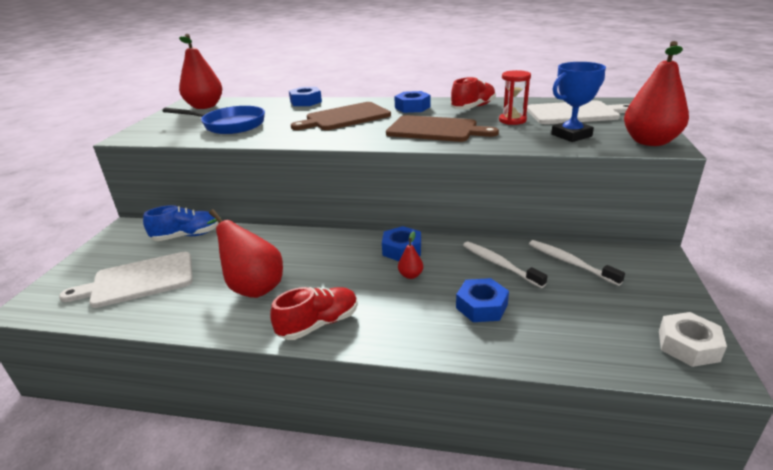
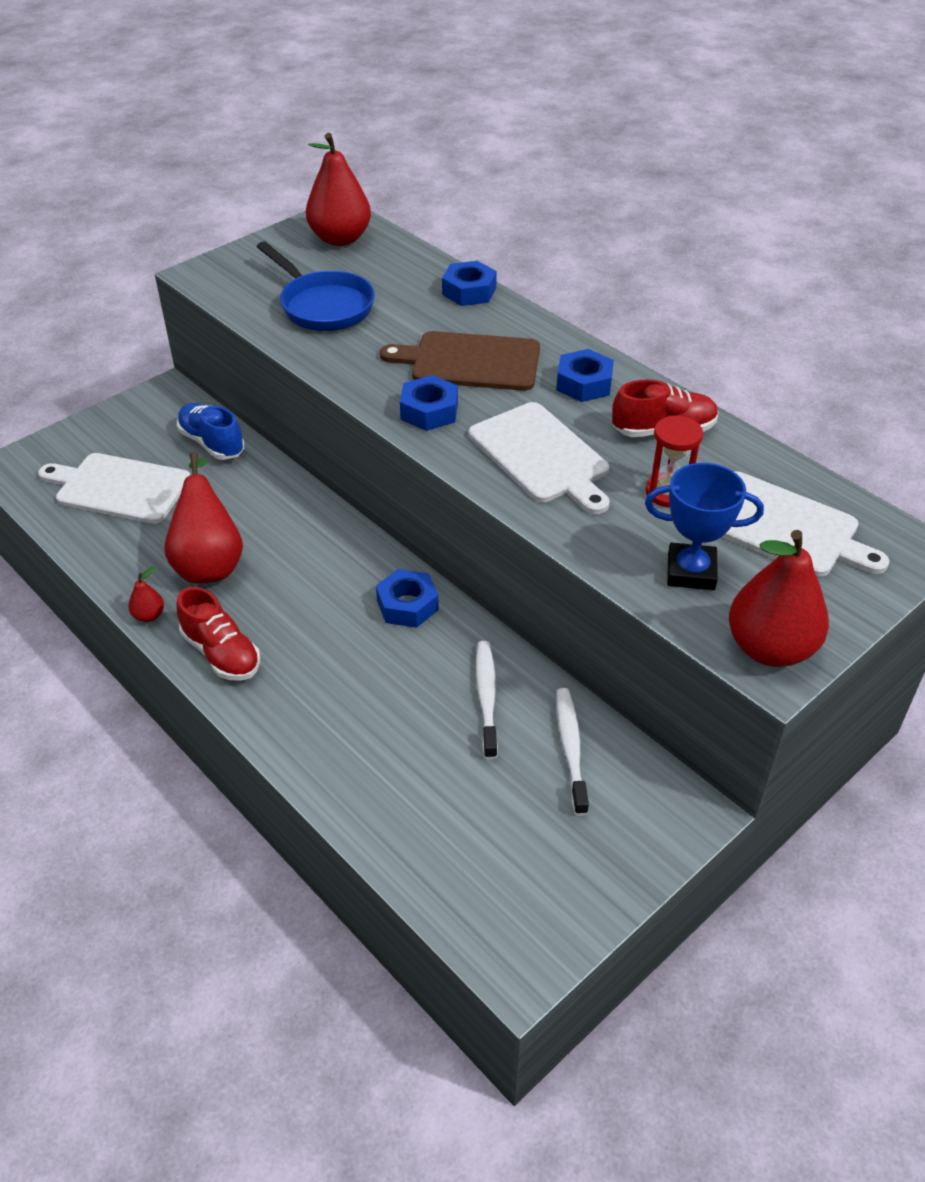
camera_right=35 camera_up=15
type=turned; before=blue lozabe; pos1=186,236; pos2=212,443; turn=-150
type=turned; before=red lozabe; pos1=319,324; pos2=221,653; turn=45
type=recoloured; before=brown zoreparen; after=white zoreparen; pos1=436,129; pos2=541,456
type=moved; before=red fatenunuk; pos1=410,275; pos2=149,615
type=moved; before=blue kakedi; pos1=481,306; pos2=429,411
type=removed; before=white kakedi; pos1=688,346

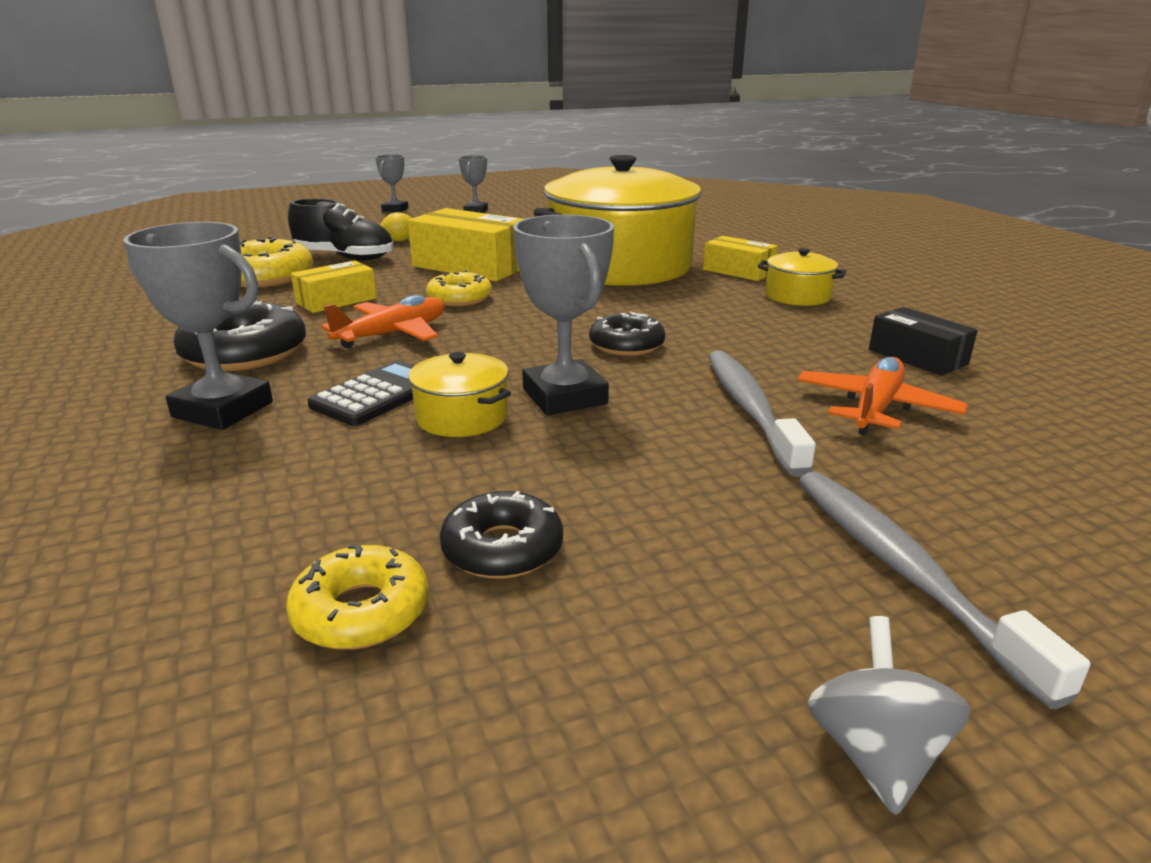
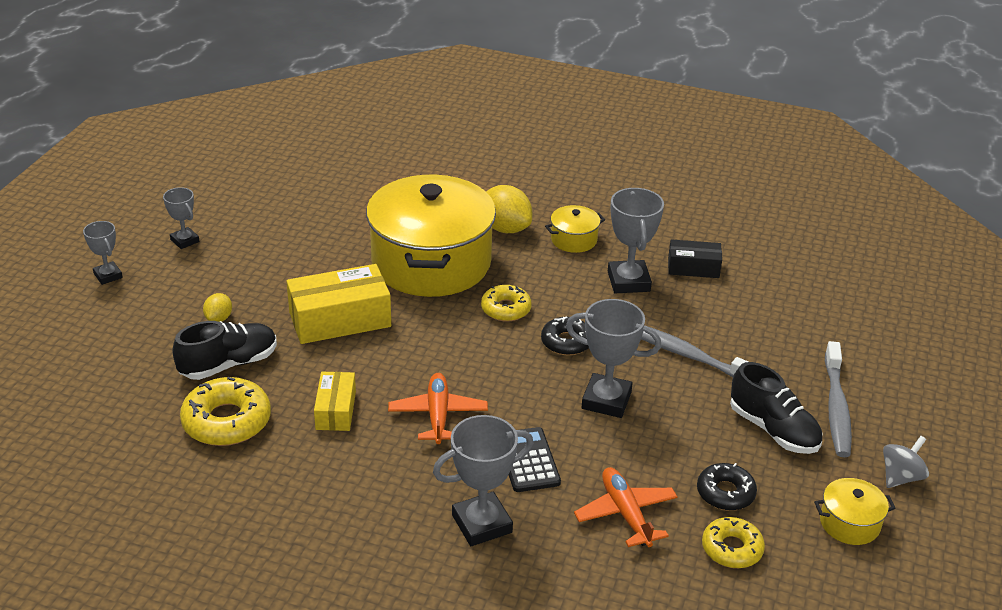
camera_right=-50 camera_up=10
type=removed; before=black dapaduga; pos1=245,353
type=moved; before=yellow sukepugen; pos1=462,417; pos2=849,523
type=moved; before=yellow dapaduga; pos1=459,299; pos2=506,309
type=replaced; before=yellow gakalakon; after=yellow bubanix; pos1=738,271; pos2=505,228
type=moved; before=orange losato; pos1=875,408; pos2=626,514
type=turned; before=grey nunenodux; pos1=904,572; pos2=836,407; turn=-105
type=turned; before=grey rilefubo; pos1=875,754; pos2=901,477; turn=90
type=added; after=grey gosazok; pos2=628,281
type=added; after=black lozabe; pos2=773,430

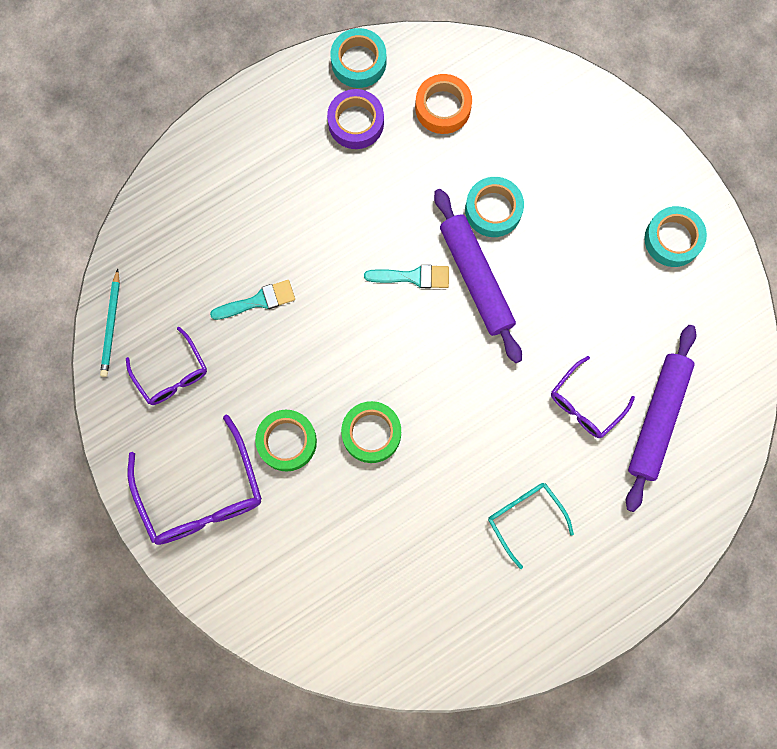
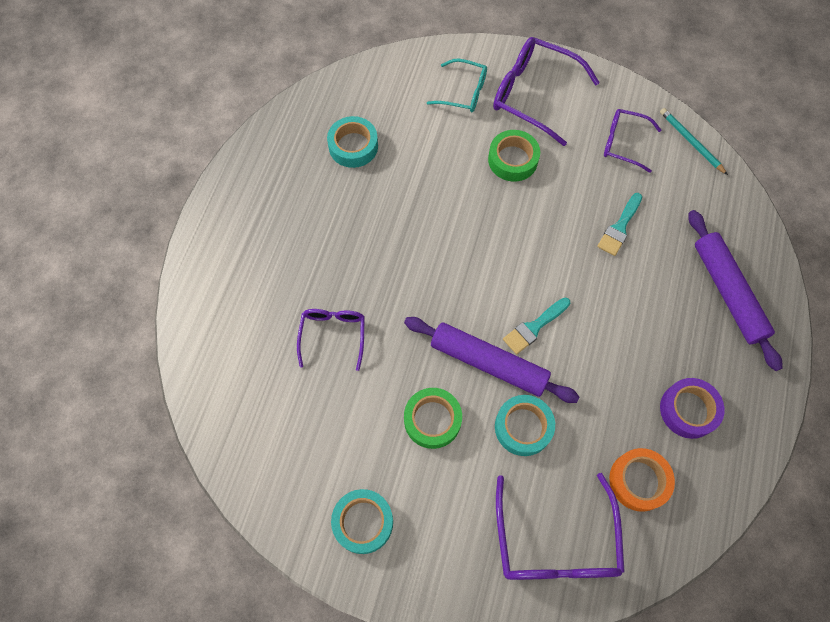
camera_right=140 camera_up=-10
type=moved; before=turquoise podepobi; pos1=358,62; pos2=353,146
type=moved; before=green podepobi; pos1=371,433; pos2=432,420
type=moved; before=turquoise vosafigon; pos1=525,518; pos2=463,92
type=moved; before=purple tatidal; pos1=657,419; pos2=728,292
type=added; after=purple vosafigon; pos2=555,542

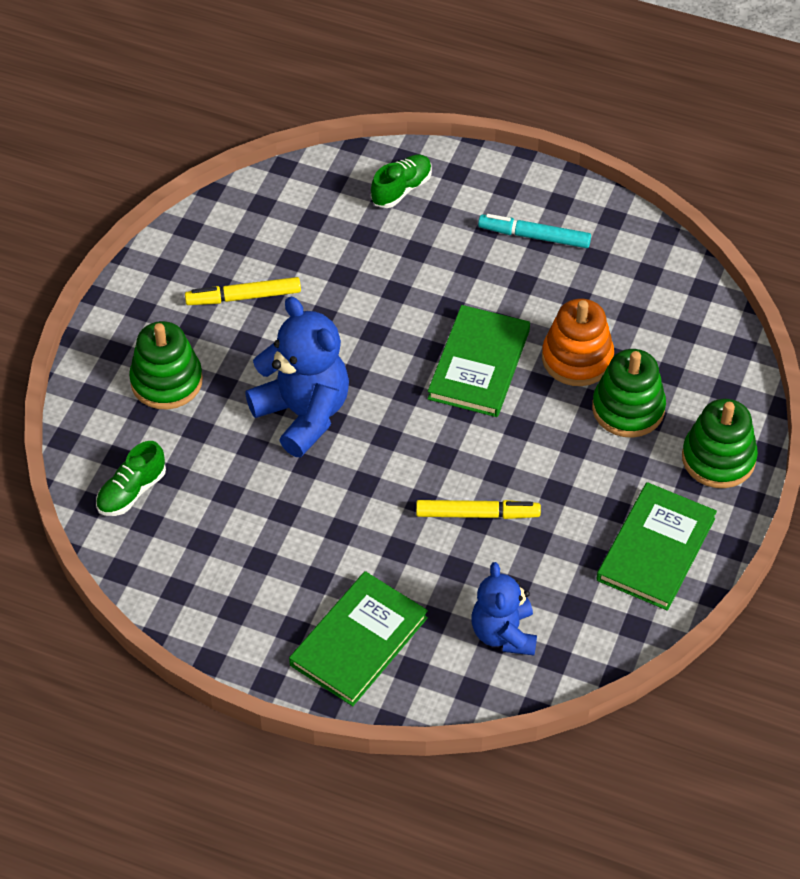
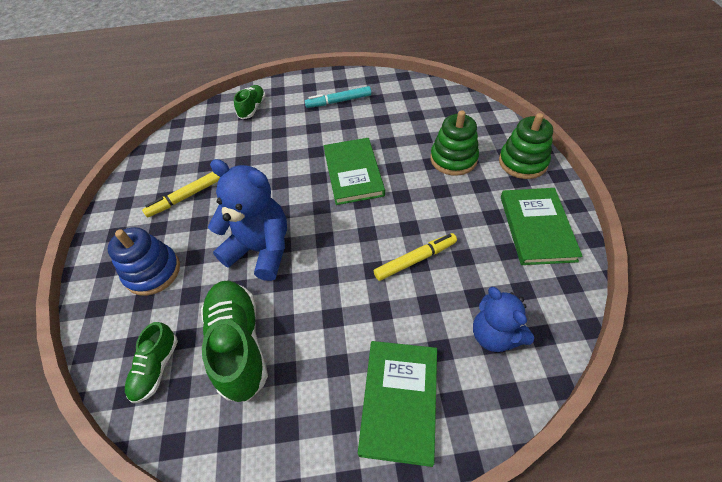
camera_right=-25 camera_up=0
type=recoloured; before=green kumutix; after=blue kumutix; pos1=166,381; pos2=153,272
type=removed; before=orange kumutix; pos1=577,358
type=added; after=green lozabe; pos2=239,344

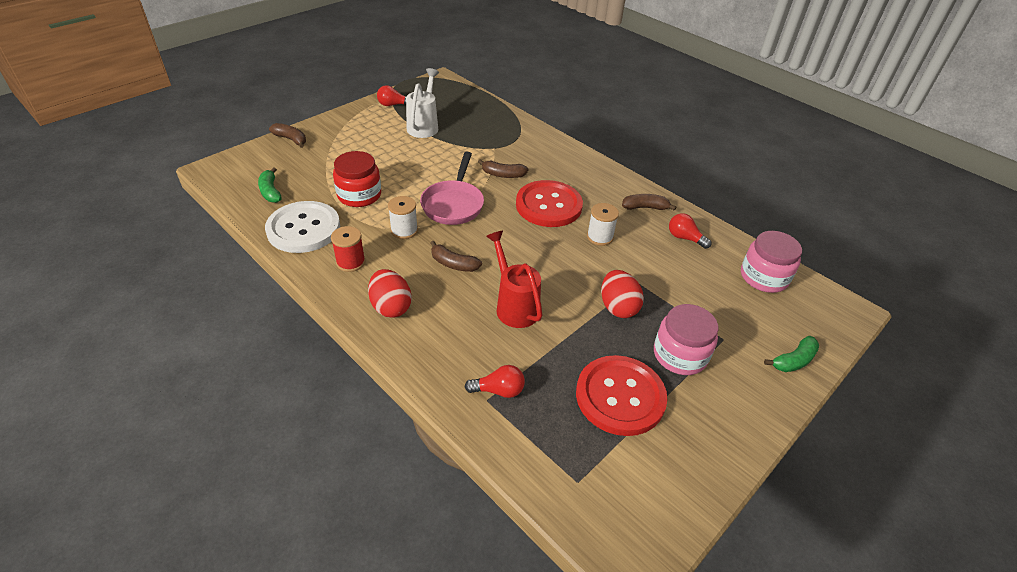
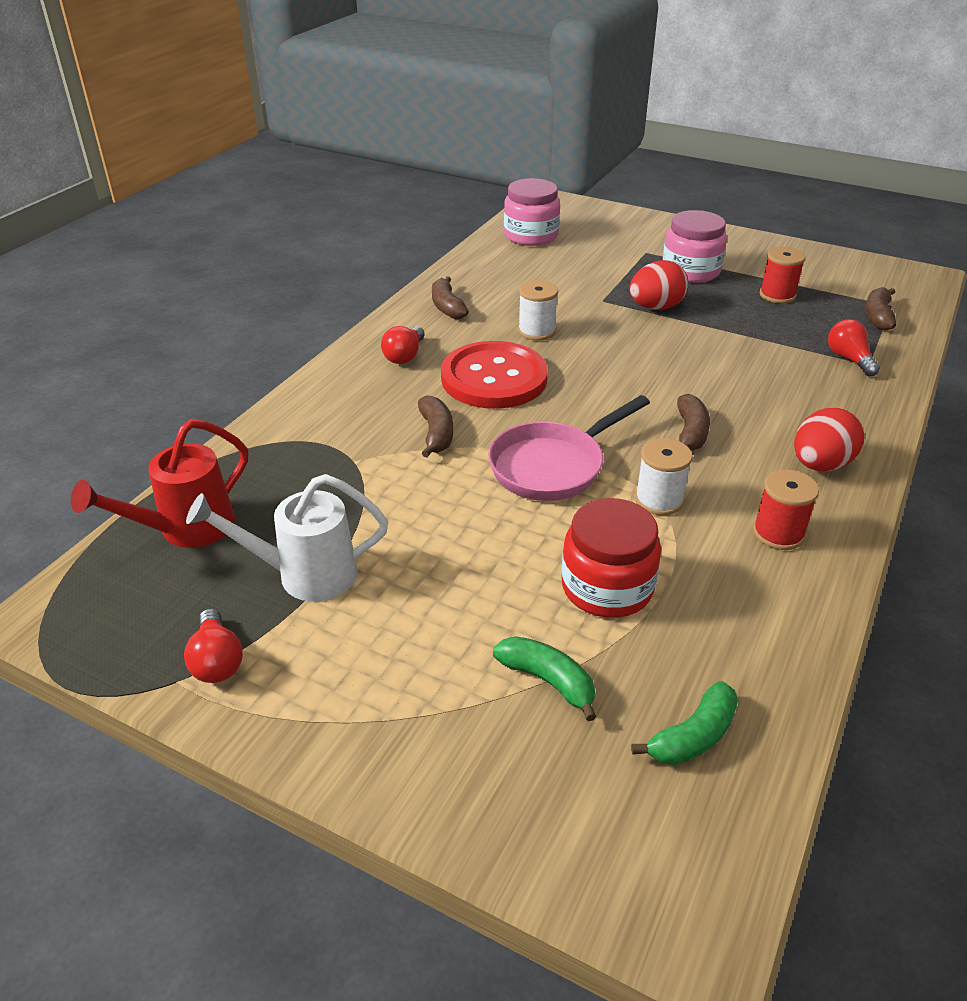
camera_right=-105 camera_up=-5
type=removed; before=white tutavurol; pos1=304,229
type=moved; before=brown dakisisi; pos1=291,139; pos2=878,316
type=turned; before=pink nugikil; pos1=454,204; pos2=553,466; turn=150
type=moved; before=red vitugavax; pos1=514,306; pos2=186,529
type=replaced; before=red tutavurol; after=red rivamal; pos1=620,396; pos2=777,295
type=moved; before=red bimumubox; pos1=684,238; pos2=404,356
type=moved; before=green dakisisi; pos1=793,360; pos2=548,681

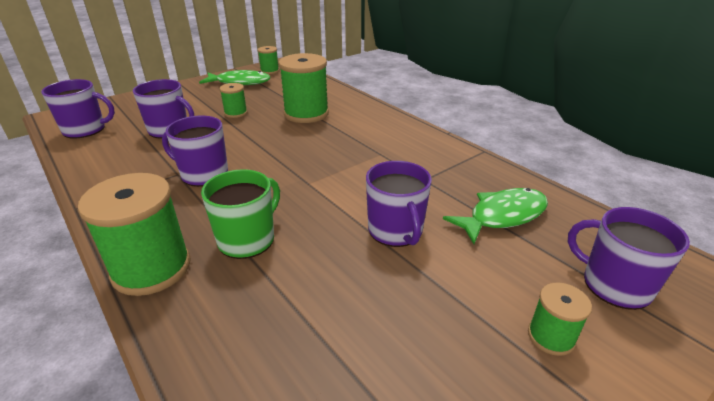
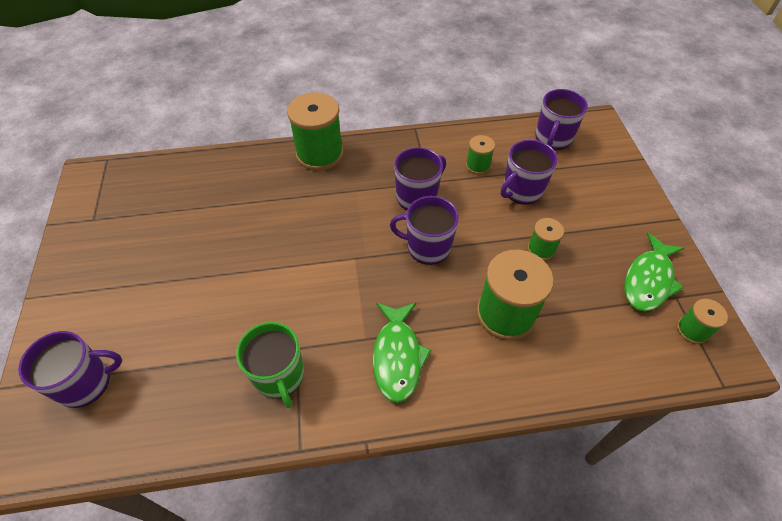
camera_right=120 camera_up=20
type=moved; before=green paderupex; pos1=247,239; pos2=279,376
type=moved; before=purple paderupex; pos1=396,231; pos2=427,247
type=moved; before=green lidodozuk; pos1=502,216; pos2=397,356
type=moved; before=green rivamal; pos1=551,336; pos2=478,165

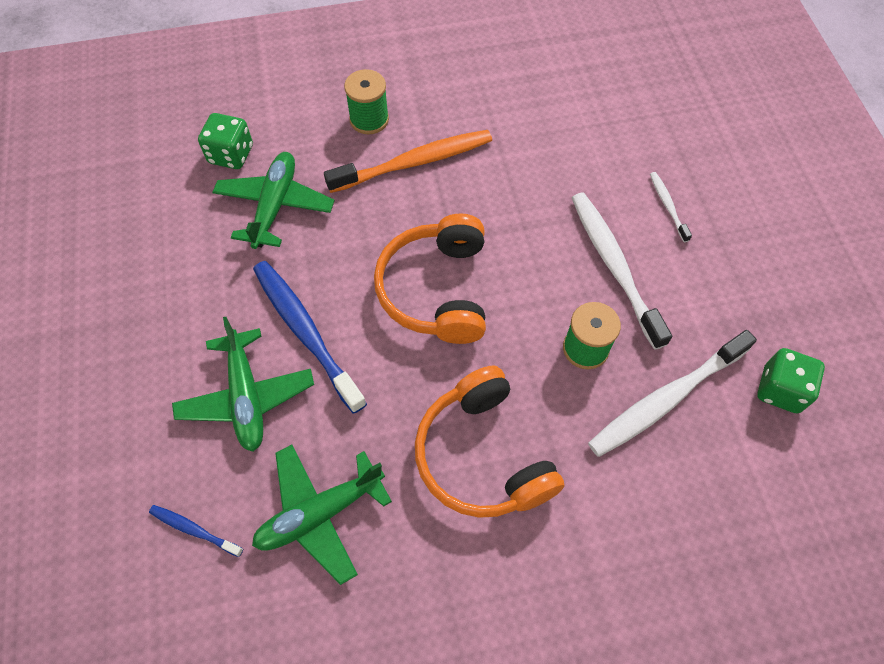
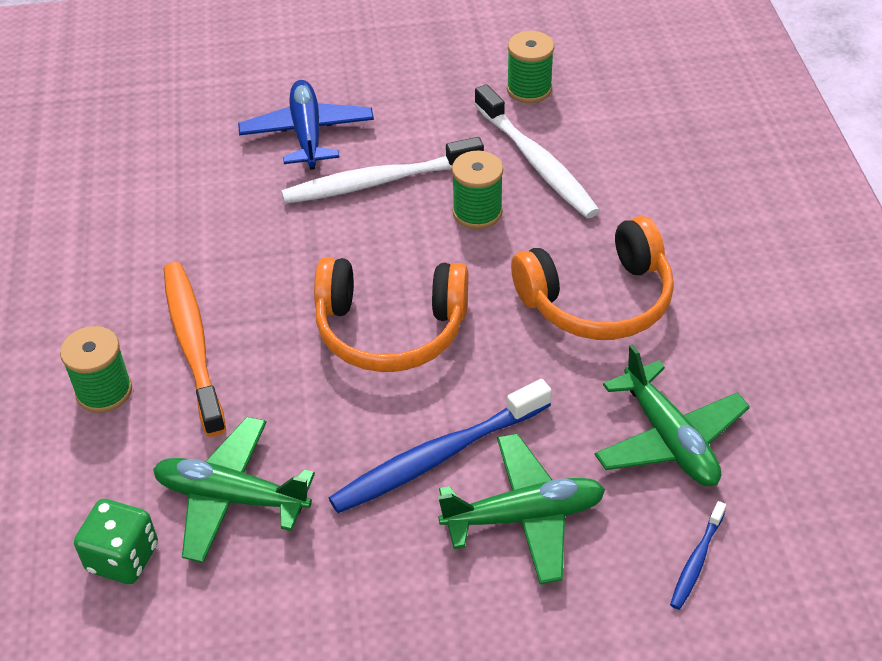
camera_right=-85 camera_up=-15
type=replaced; before=white nunenodux; after=blue losato; pos1=667,206; pos2=307,134
type=replaced; before=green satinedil; after=green rivamal; pos1=780,390; pos2=529,89

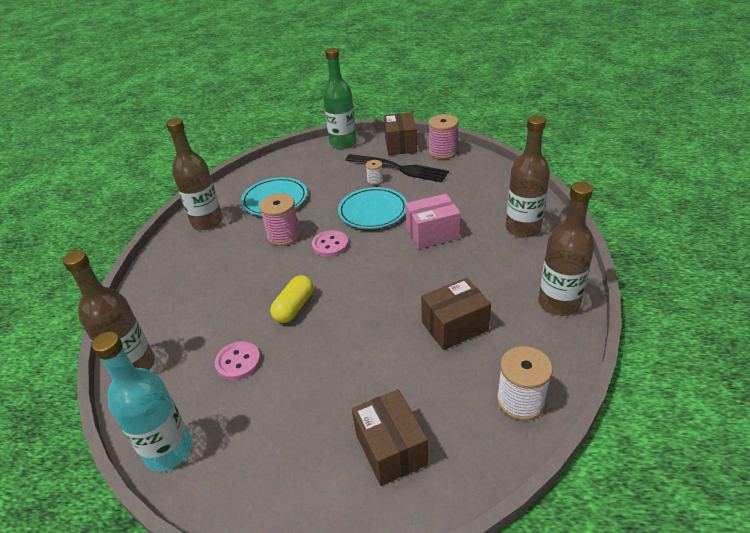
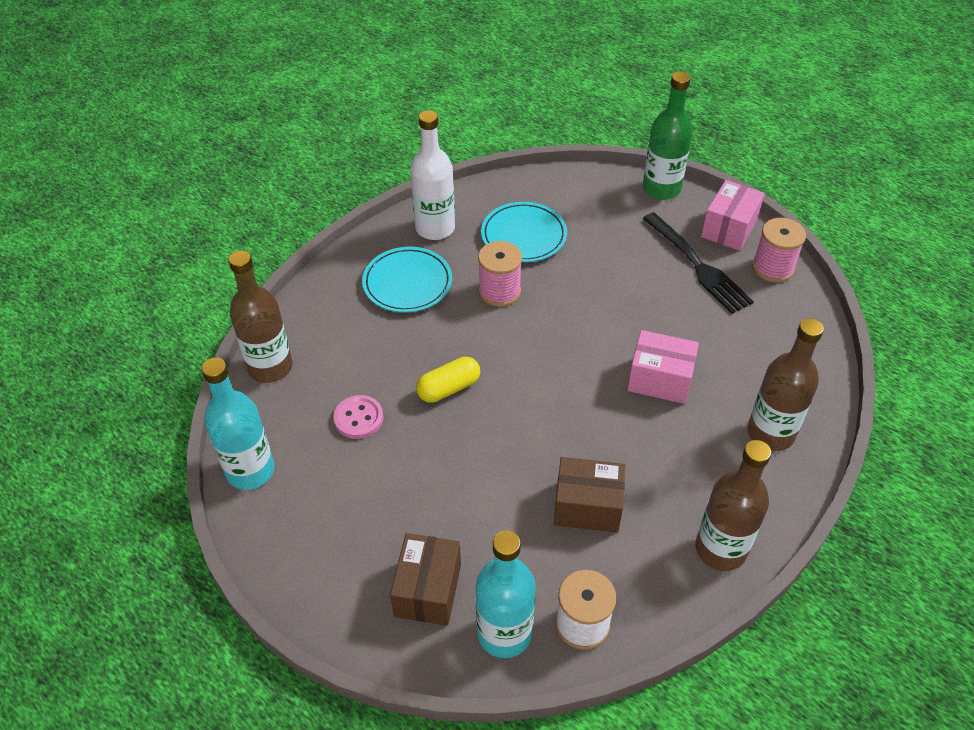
camera_right=30 camera_up=10
type=recoloured; before=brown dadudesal; after=white dadudesal; pos1=207,222; pos2=435,228
type=removed; before=pink tutavurol; pos1=330,245
type=moved; before=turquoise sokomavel; pos1=373,211; pos2=407,283
type=removed; before=white rivamal; pos1=375,180
type=recoloured; before=brown gakalakon; after=pink gakalakon; pos1=400,145; pos2=729,229
type=added; after=turquoise dadudesal; pos2=504,633

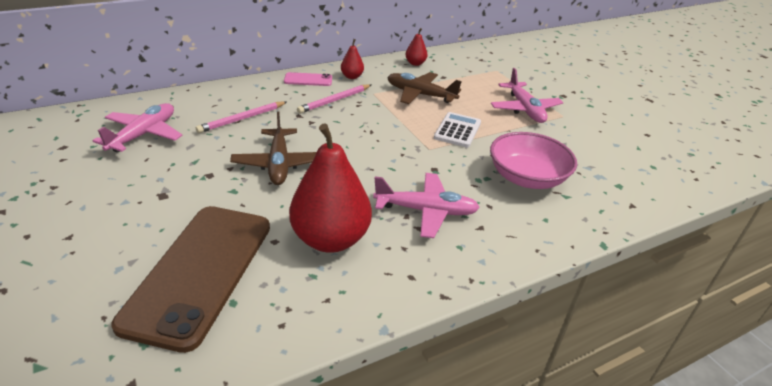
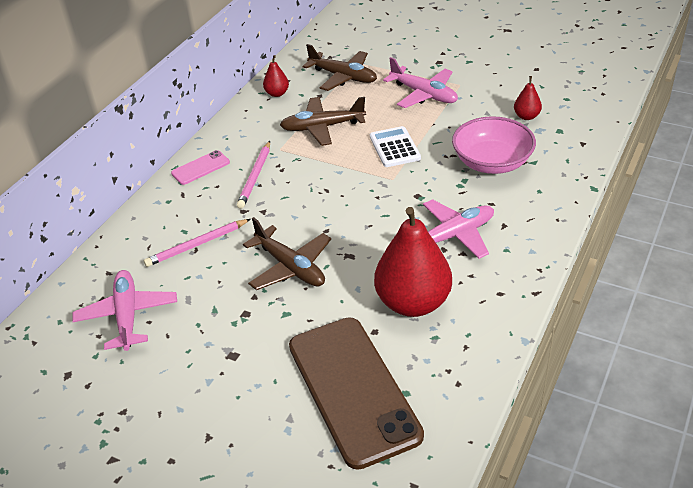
camera_right=-30 camera_up=5
type=turned; before=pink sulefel; pos1=242,119; pos2=197,245; turn=45
type=moved; before=red fatenunuk; pos1=352,77; pos2=526,116
type=added; after=brown losato; pos2=343,77

